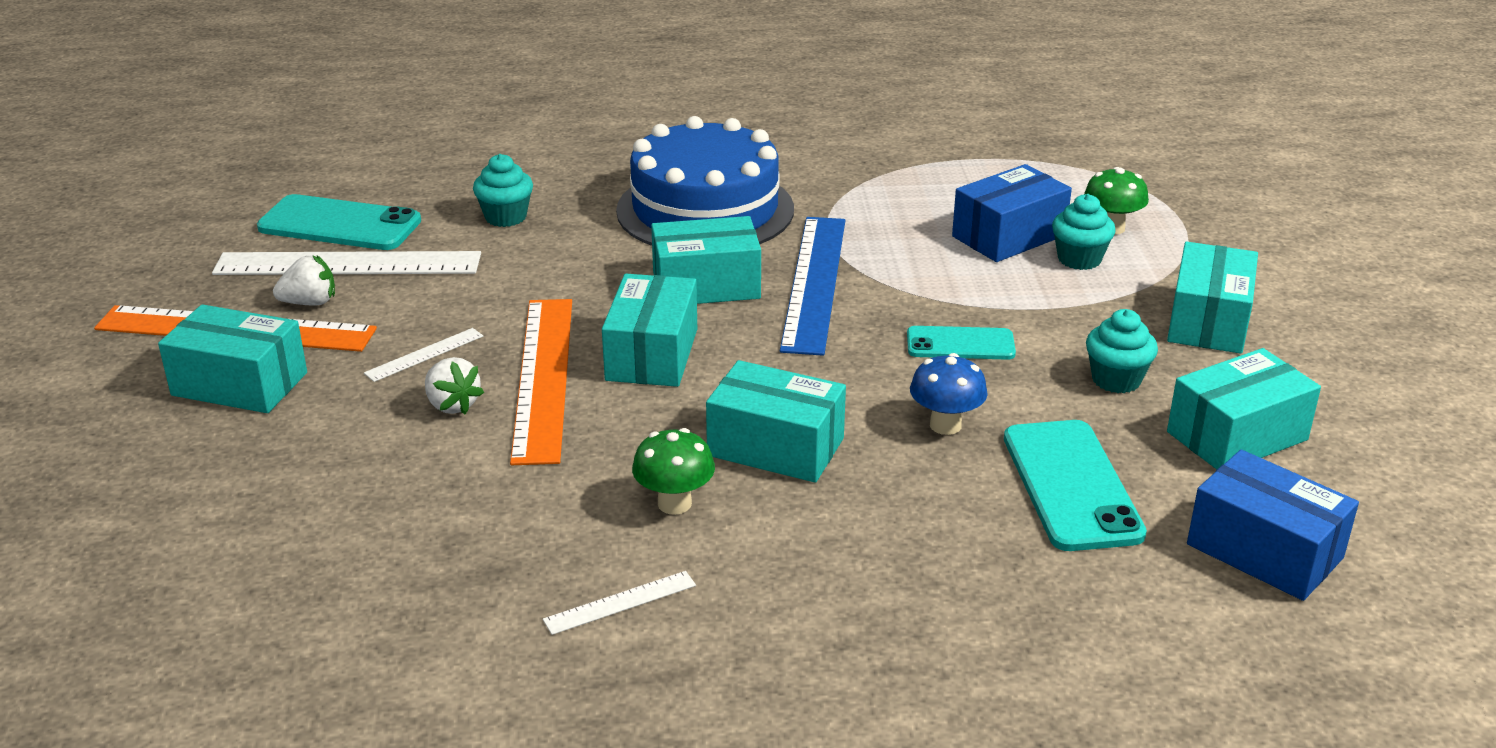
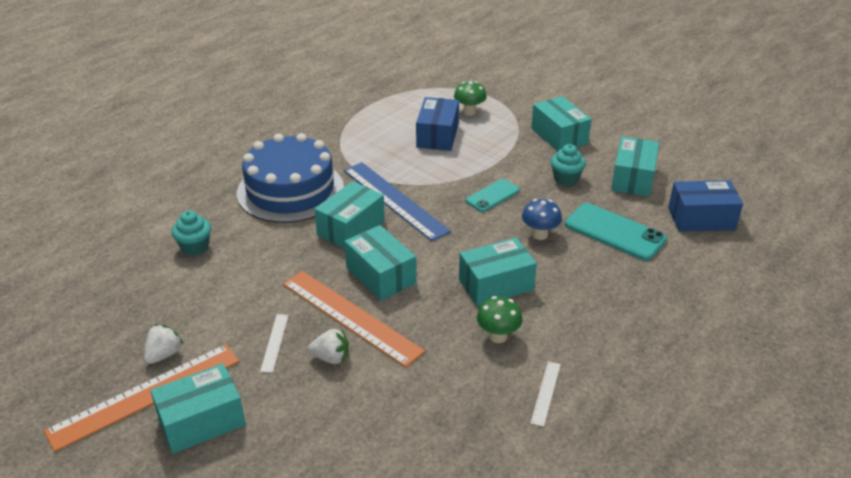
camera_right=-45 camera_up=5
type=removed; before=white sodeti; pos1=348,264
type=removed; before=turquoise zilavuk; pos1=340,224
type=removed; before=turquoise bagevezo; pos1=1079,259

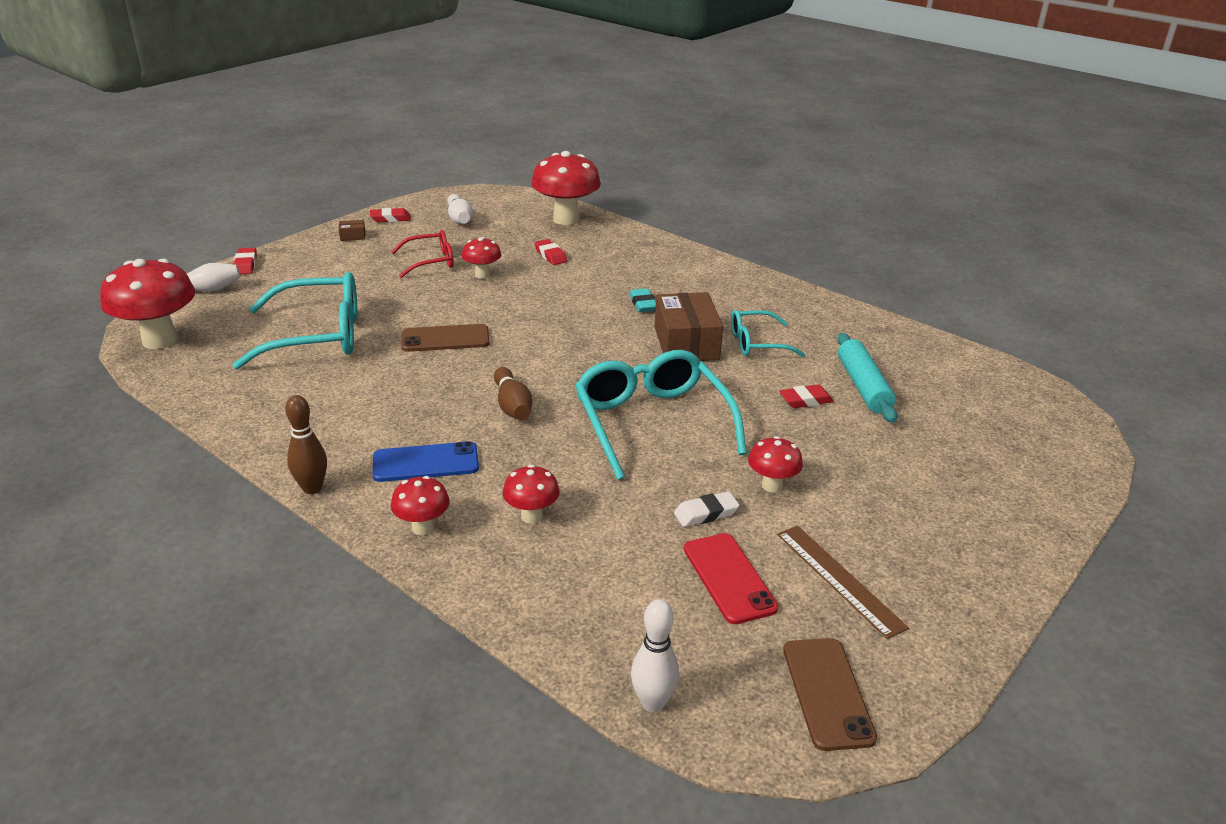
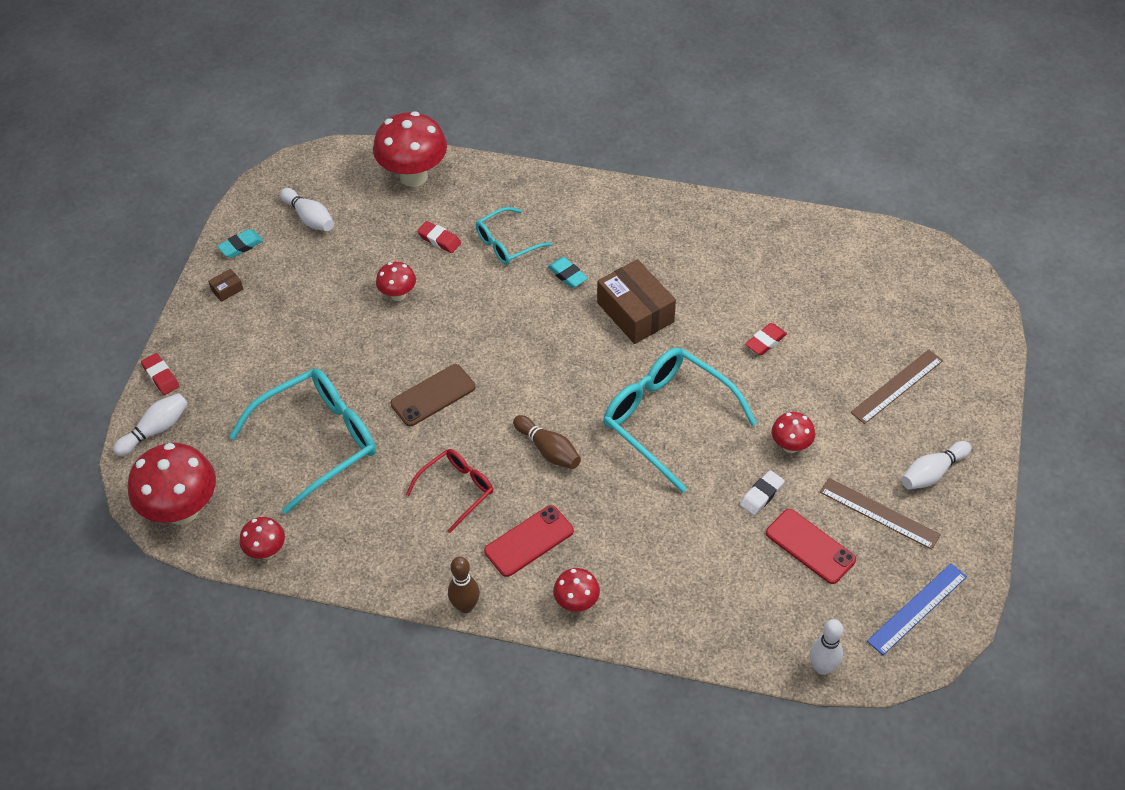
camera_right=-25 camera_up=20
type=recoloured; before=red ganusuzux; after=turquoise ganusuzux; pos1=390,219; pos2=241,246
type=recoloured; before=blue zilavuk; after=red zilavuk; pos1=426,463; pos2=529,541
type=moved; before=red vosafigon; pos1=431,261; pos2=457,490
type=moved; before=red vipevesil; pos1=531,516; pos2=266,551
type=moved; before=turquoise vosafigon; pos1=757,343; pos2=506,244
type=replaced; before=brown zilavuk; after=blue sodeti; pos1=827,693; pos2=917,609
type=removed; before=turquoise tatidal; pos1=863,386
type=added; after=brown sodeti; pos2=897,386
type=added; after=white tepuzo; pos2=932,473

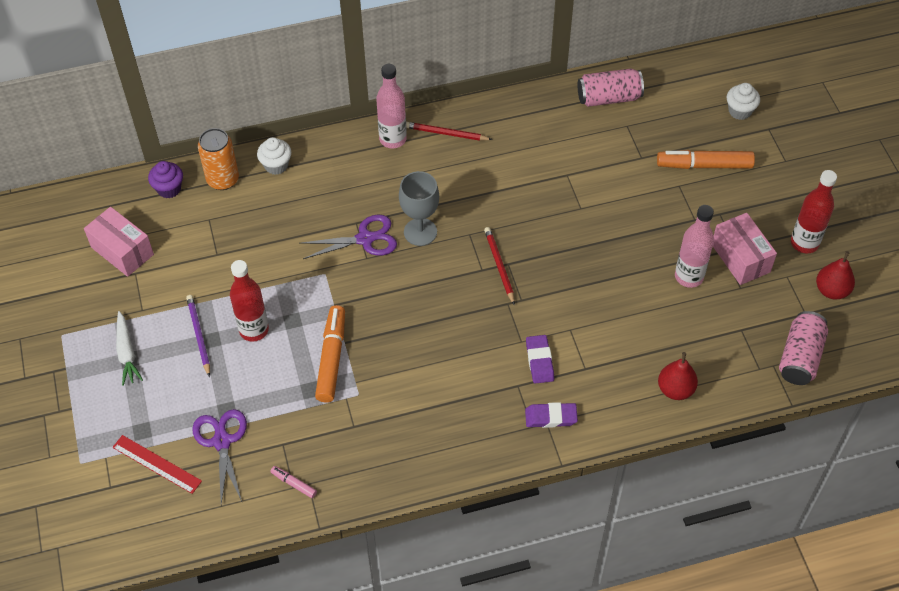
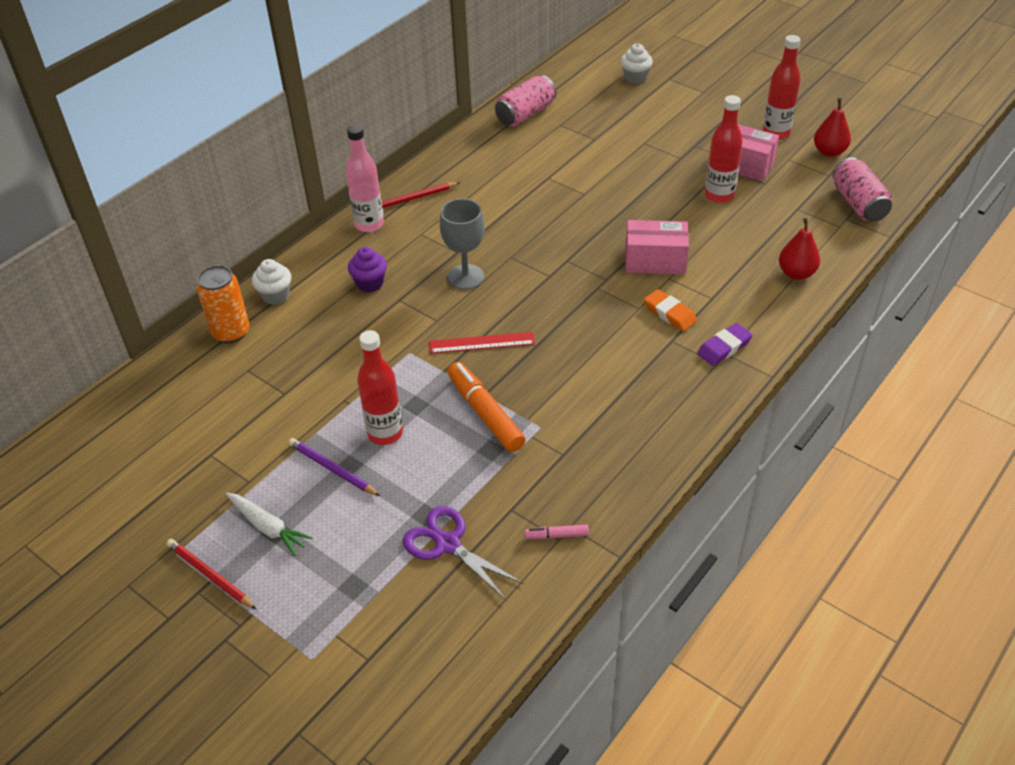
camera_right=-35 camera_up=-10
type=moved; before=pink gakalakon; pos1=122,251; pos2=655,261
type=moved; before=red sodeti; pos1=156,464; pos2=482,343
type=moved; before=purple bagevezo; pos1=169,189; pos2=370,283
type=removed; before=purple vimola; pos1=365,239
type=moved; before=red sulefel; pos1=499,266; pos2=210,575
type=recoloured; before=purple ganusuzux; after=orange ganusuzux; pos1=539,361; pos2=669,313
type=removed; before=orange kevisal; pos1=704,165
type=recoloured; before=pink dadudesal; after=red dadudesal; pos1=689,277; pos2=719,195

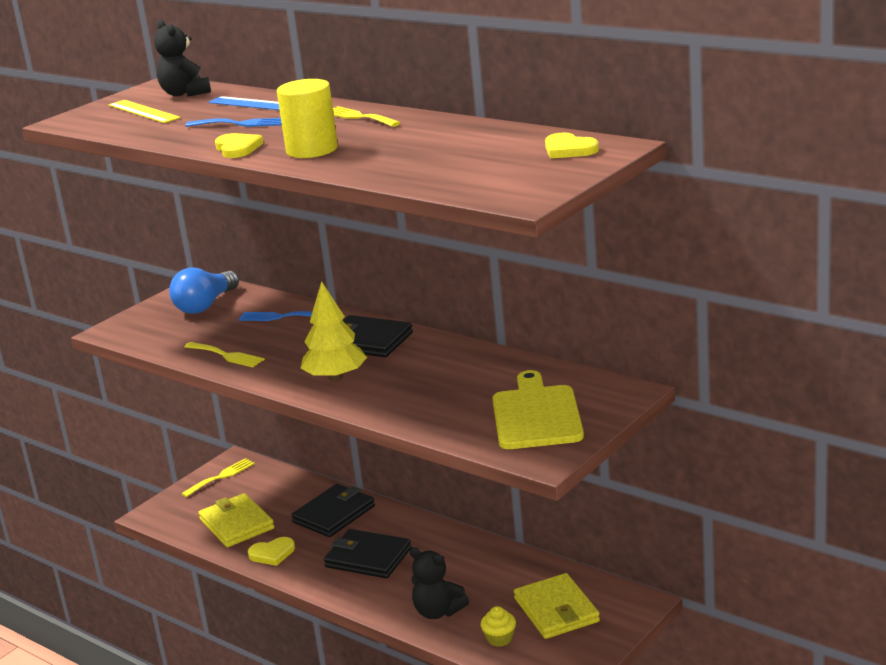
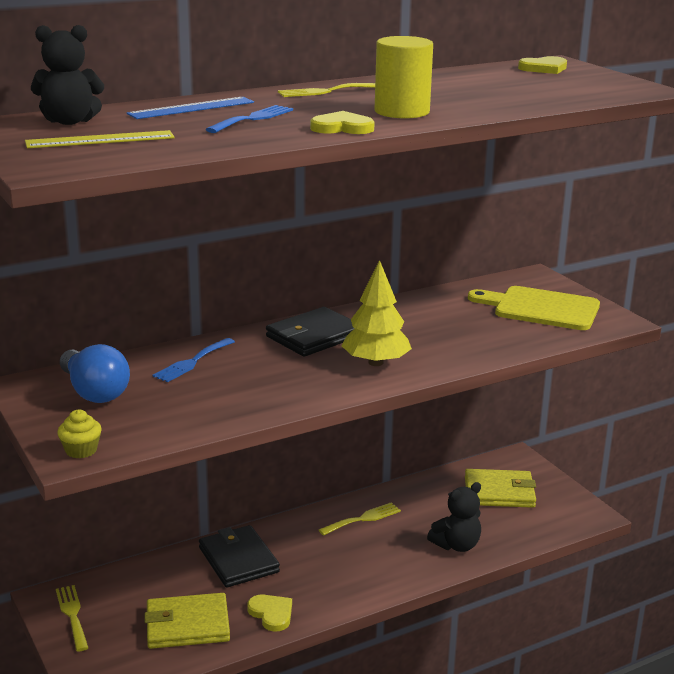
camera_right=-70 camera_up=0
type=moved; before=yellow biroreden; pos1=226,355; pos2=363,519
type=turned; before=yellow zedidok; pos1=272,553; pos2=271,614; turn=-45
type=removed; before=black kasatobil; pos1=368,557
type=moved; before=yellow bagevezo; pos1=499,638; pos2=81,450

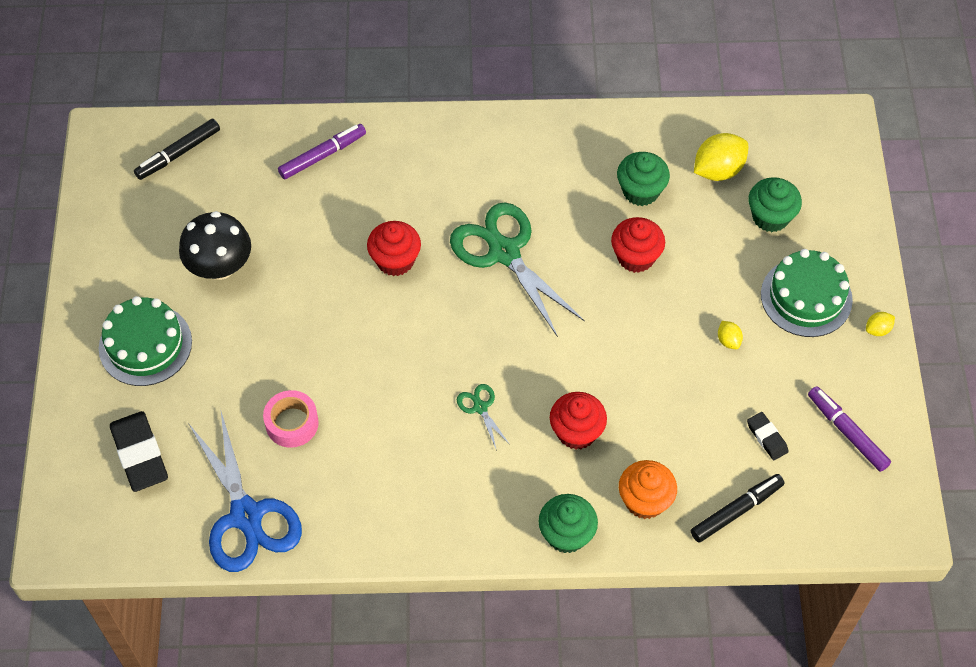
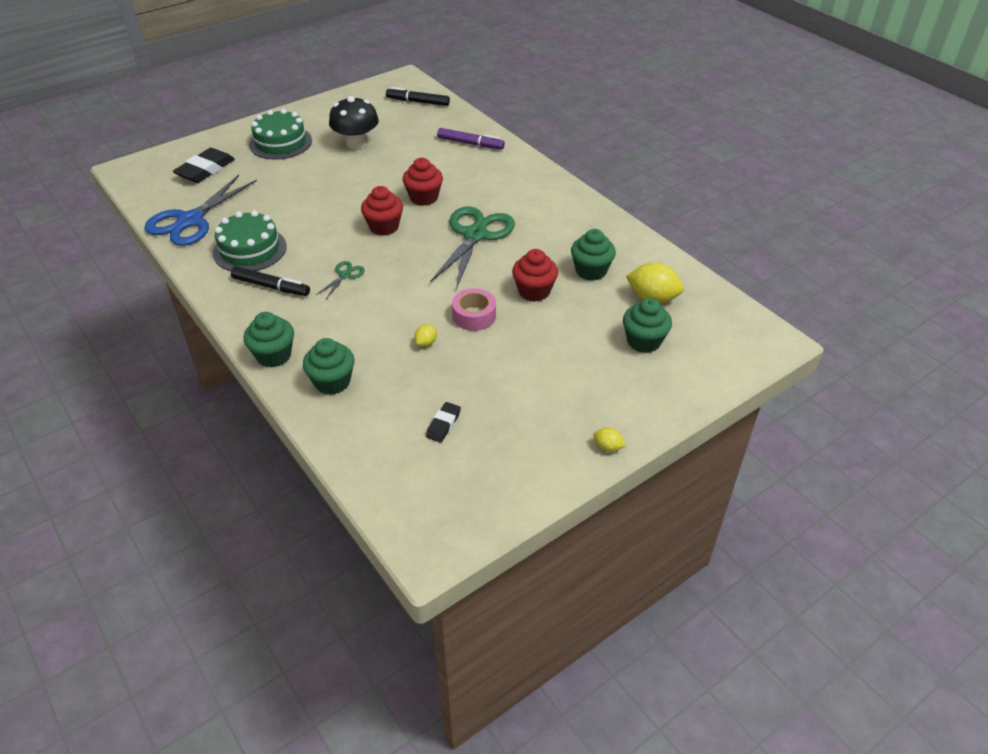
camera_right=55 camera_up=-15
type=moved; before=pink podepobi; pos1=292,423; pos2=474,316
type=moved; before=red bagevezo; pos1=576,432; pos2=384,227
type=recoloured; before=orange bagevezo; after=green bagevezo; pos1=645,500; pos2=332,382
type=moved; before=black kevisal; pos1=736,511; pos2=271,286
type=moved; before=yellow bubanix; pos1=728,340; pos2=426,343
type=moved; before=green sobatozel; pos1=806,297; pos2=250,249
type=removed; before=purple kevisal; pos1=847,432

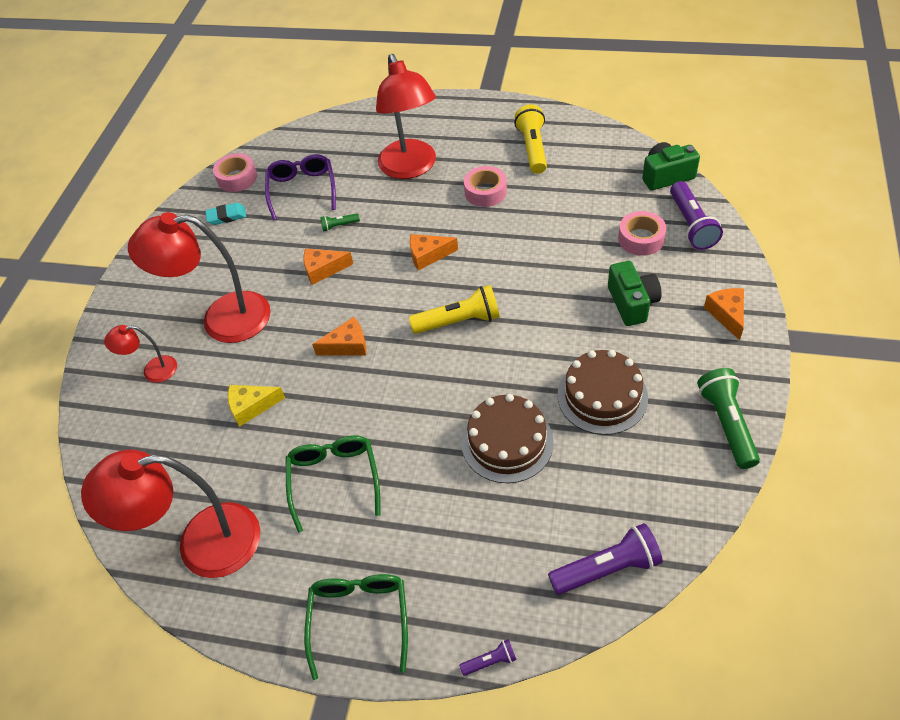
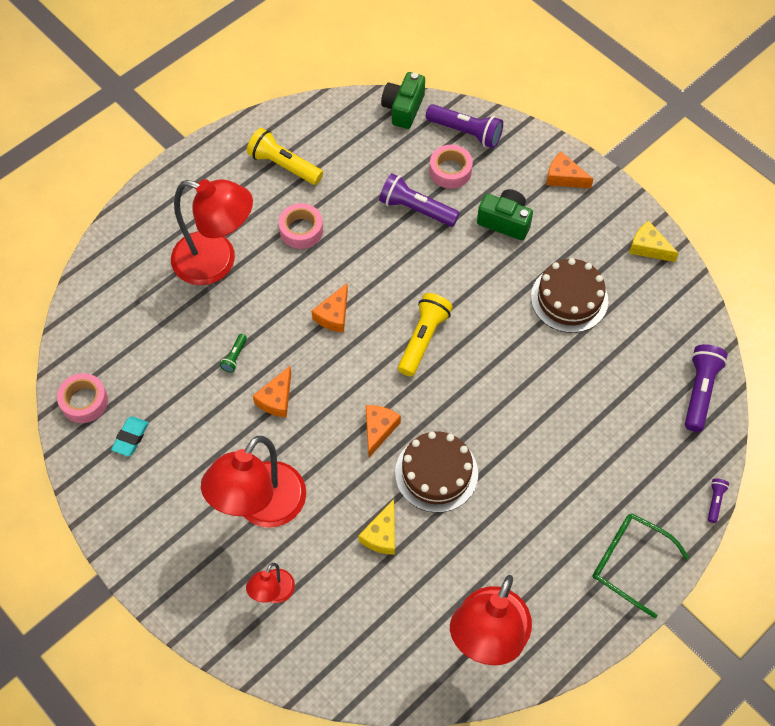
camera_right=-60 camera_up=10
type=removed; before=purple vosafigon; pos1=302,189
type=removed; before=green vosafigon; pos1=334,479
type=moved; before=brown sobatozel; pos1=507,442; pos2=436,473
type=replaced; before=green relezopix; after=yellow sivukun; pos1=726,424; pos2=648,247
type=added; after=purple relezopix; pos2=416,209

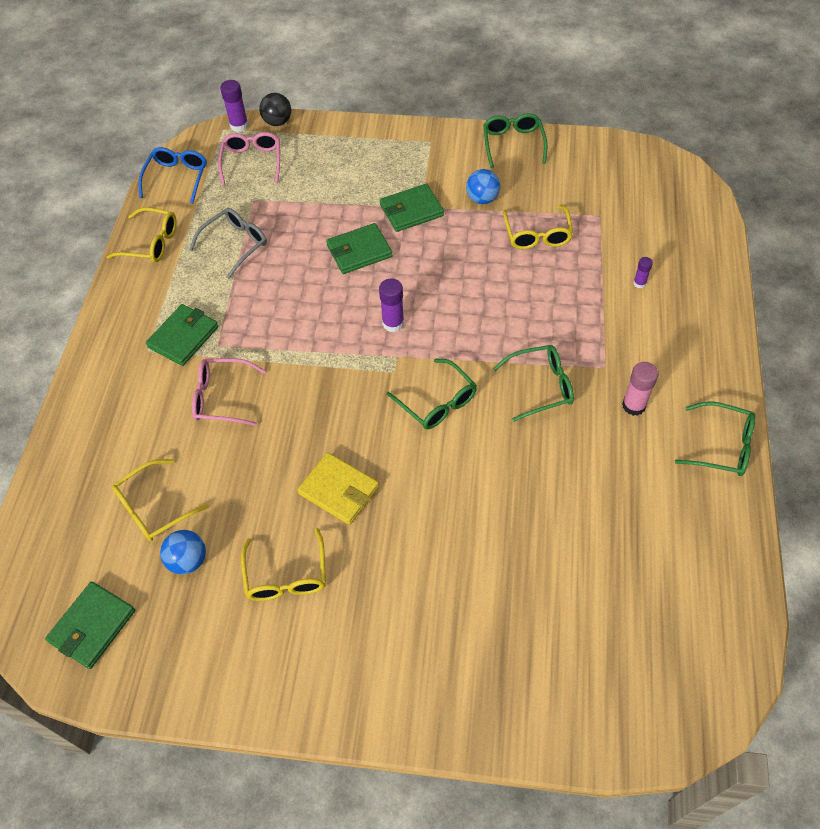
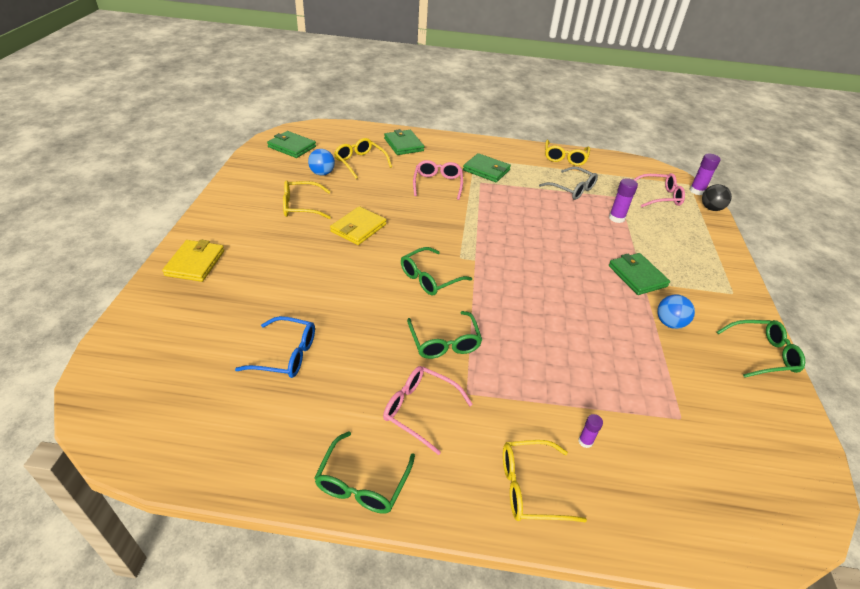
camera_right=85 camera_up=-15
type=moved; before=blue vosafigon; pos1=177,178; pos2=286,355
type=moved; before=green kasatobil; pos1=359,251; pos2=404,144
type=moved; before=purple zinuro; pos1=393,323; pos2=616,218
type=moved; before=yellow vosafigon; pos1=537,235; pos2=530,487
type=replaced; before=pink zinuro; after=pink vosafigon; pos1=634,405; pos2=419,410
type=added; after=yellow kasatobil; pos2=195,263

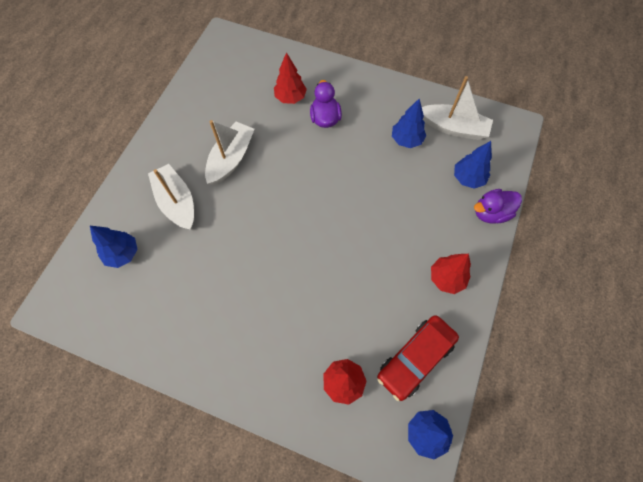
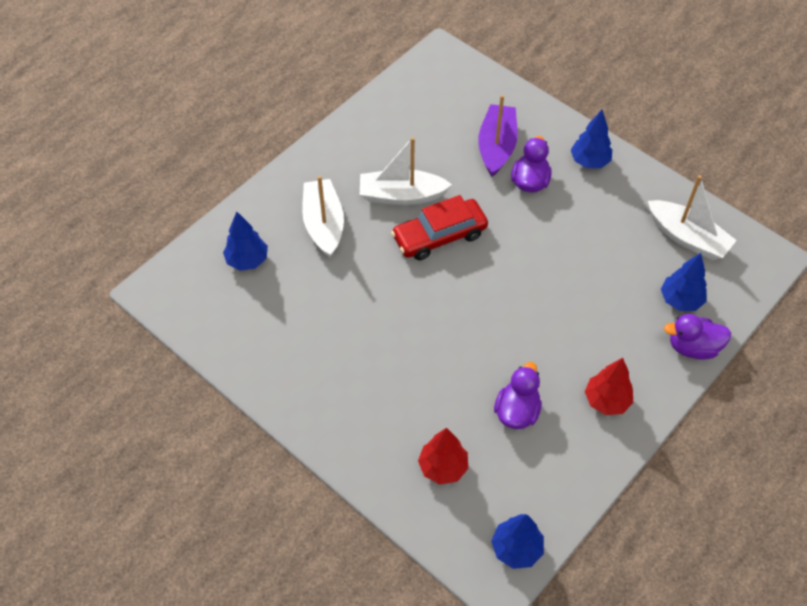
camera_right=20 camera_up=-10
type=turned; before=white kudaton; pos1=231,159; pos2=401,195; turn=-135
type=replaced; before=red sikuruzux; after=purple kudaton; pos1=290,98; pos2=496,147
type=moved; before=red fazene; pos1=415,358; pos2=439,236
type=moved; before=blue sikuruzux; pos1=406,140; pos2=589,161
type=added; after=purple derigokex; pos2=517,411

